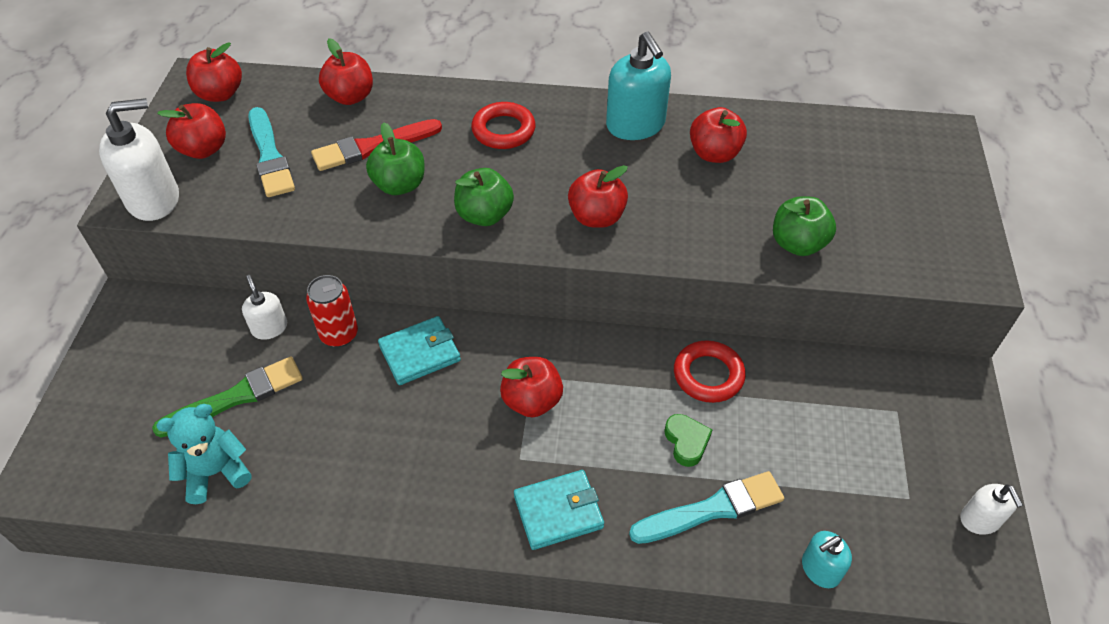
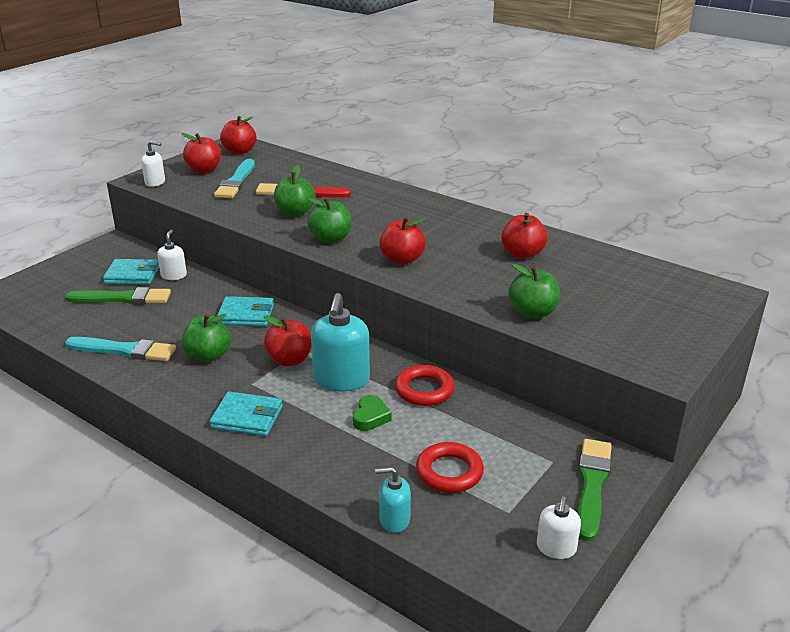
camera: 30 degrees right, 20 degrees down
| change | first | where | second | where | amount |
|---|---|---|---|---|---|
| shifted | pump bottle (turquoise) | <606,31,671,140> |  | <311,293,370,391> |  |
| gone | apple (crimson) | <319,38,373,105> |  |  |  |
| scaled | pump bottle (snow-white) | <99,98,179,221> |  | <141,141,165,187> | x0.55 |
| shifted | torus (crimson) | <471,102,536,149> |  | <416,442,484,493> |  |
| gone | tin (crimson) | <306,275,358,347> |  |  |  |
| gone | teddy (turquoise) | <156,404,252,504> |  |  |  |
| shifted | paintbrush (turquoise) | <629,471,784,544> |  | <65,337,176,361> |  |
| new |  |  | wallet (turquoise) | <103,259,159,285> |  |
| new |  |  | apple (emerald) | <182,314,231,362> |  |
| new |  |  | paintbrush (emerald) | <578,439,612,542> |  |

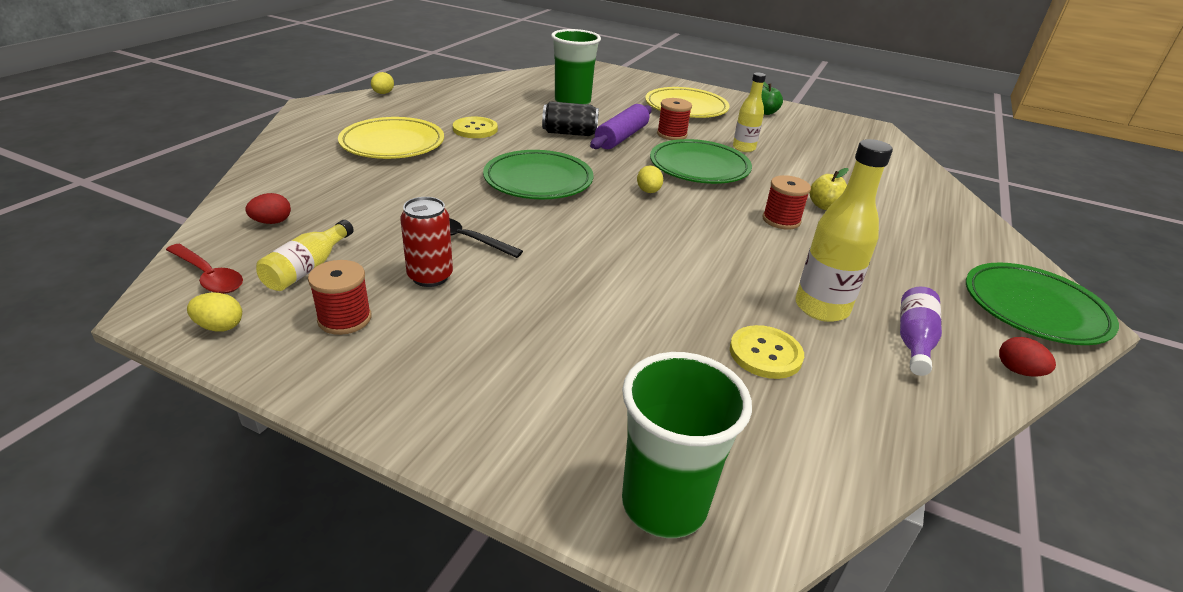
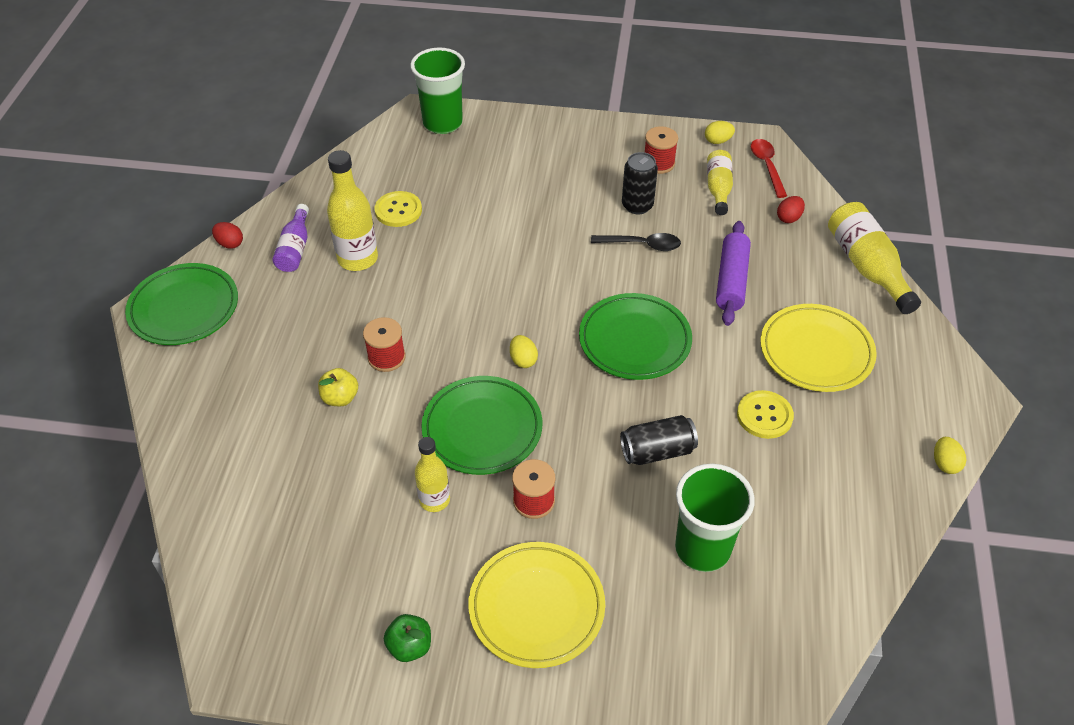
camera: 165 degrees right, 15 degrees up
| change | first | where | second | where | amount |
|---|---|---|---|---|---|
| shifted | pastry roller (purple) | <590,104,652,149> |  | <716,221,751,326> |  |
| repainted | tin (crimson) | <400,197,453,287> | tin (jet-black) | <622,152,658,214> |  |
| rotated | spoon (crimson) | <166,244,243,294> |  | <751,139,787,198> | 60 degrees clockwise |
| new |  |  | bottle (yellow) | <828,202,921,314> |  |

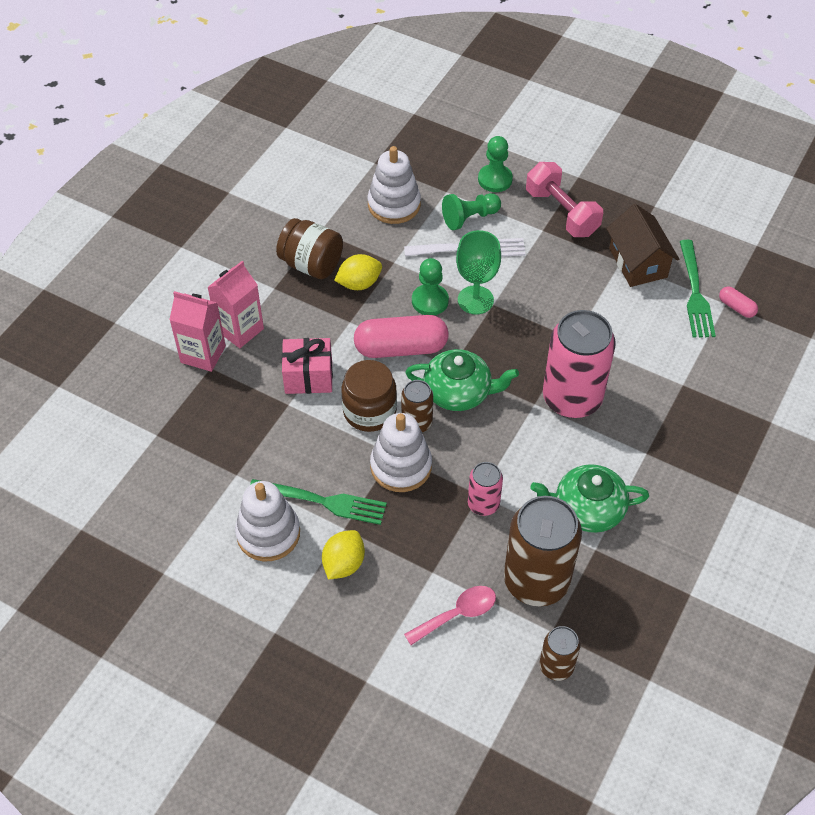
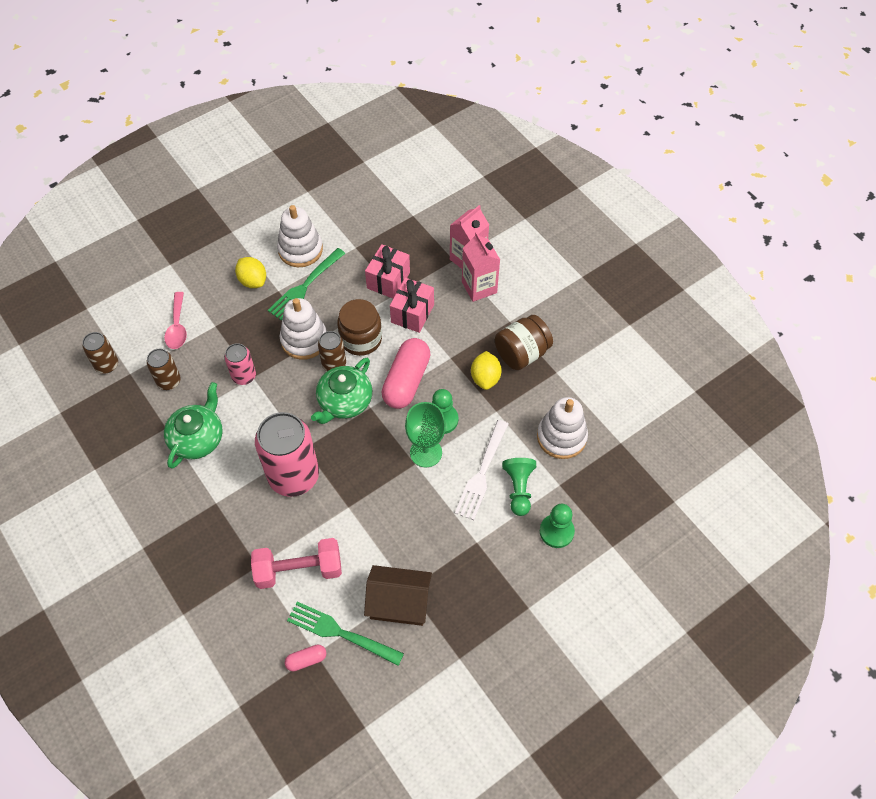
camera: 115 degrees right, 5 degrees up
| change | first | where | second | where | amount |
|---|---|---|---|---|---|
| shifted | dumbbell (rosy) | <526,162,603,237> |  | <251,538,342,589> |  |
| scaled | tin (dark brown) | <504,496,582,606> |  | <146,349,181,390> | x0.51 |
| new |  |  | gift (rosy) | <365,244,410,298> |  |

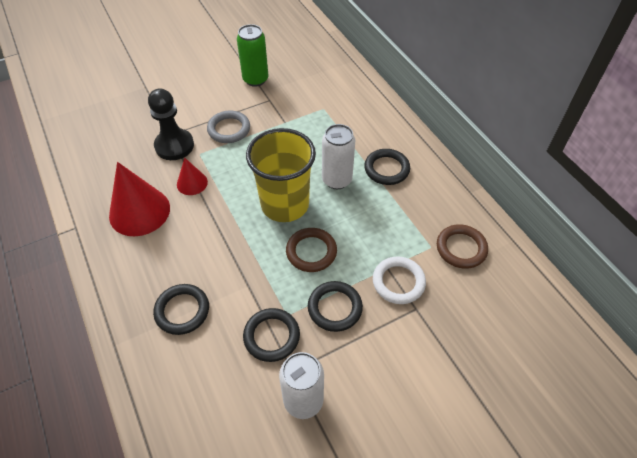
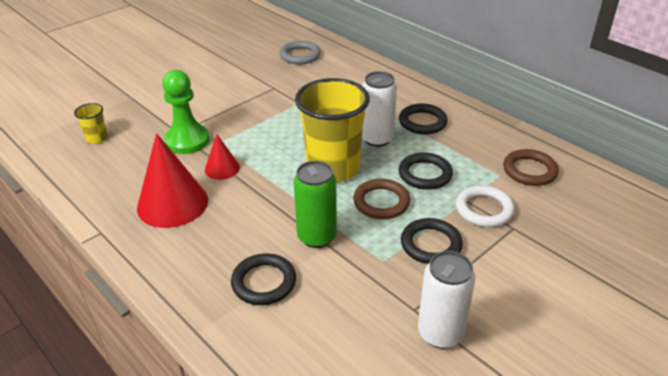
camera: 15 degrees left, 15 degrees down
| change | first | where | second | where | amount |
|---|---|---|---|---|---|
| shifted | tin (emerald) | <237,24,268,87> |  | <293,161,337,248> |  |
| repainted | pawn (jet-black) | <148,88,194,160> | pawn (emerald) | <162,70,210,154> |  |
| shifted | torus (grey) | <207,110,250,143> |  | <279,41,321,64> |  |
| shifted | torus (jet-black) | <243,308,300,362> |  | <398,152,453,190> |  |
| new |  |  | beaker (yellow) | <74,103,108,144> |  |

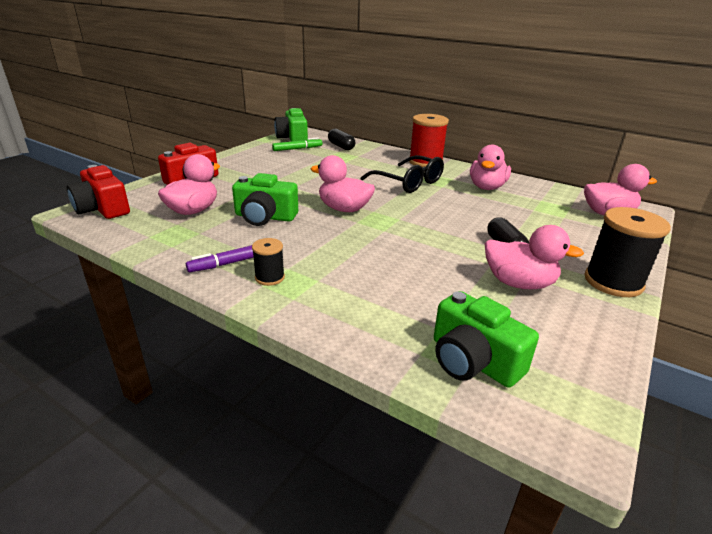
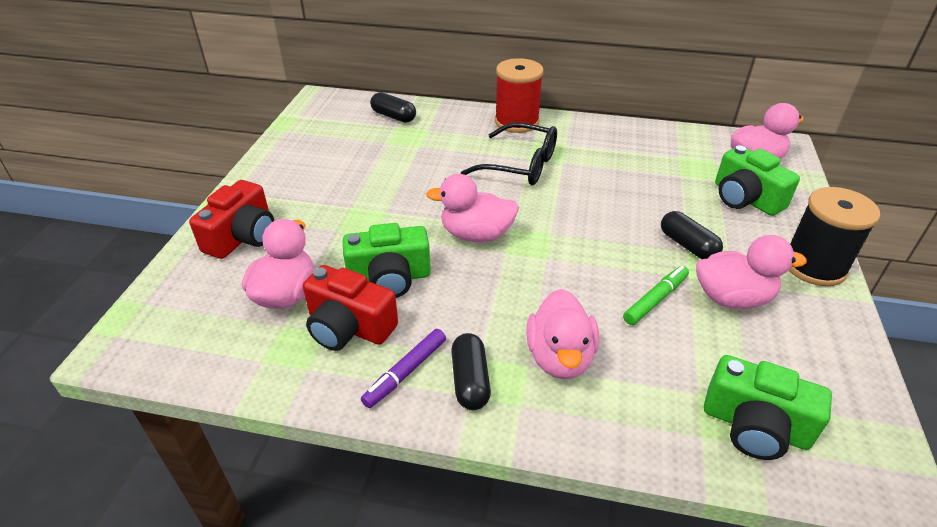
camera: 20 degrees left, 10 degrees up
| change | first | where | second | where | amount |
|---|---|---|---|---|---|
| shifted | camera (emerald) | <274,108,308,142> |  | <715,145,800,216> |  |
| shifted | felt pen (emerald) | <272,137,322,151> |  | <623,266,689,325> |  |
| shifted | duck (rosy) | <470,144,511,190> |  | <526,289,599,379> |  |
| shifted | camera (crimson) | <67,165,130,219> |  | <303,265,398,351> |  |
| swapped | bobbin (jet-black) | <252,238,285,286> | pill shape (jet-black) | <451,333,491,410> |  |

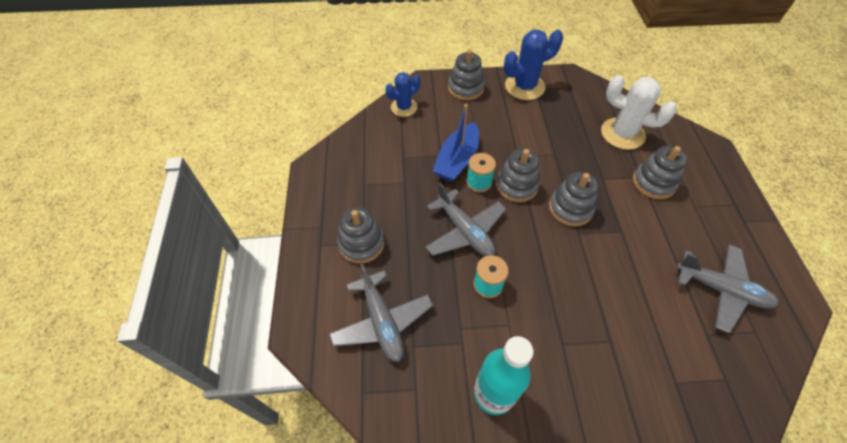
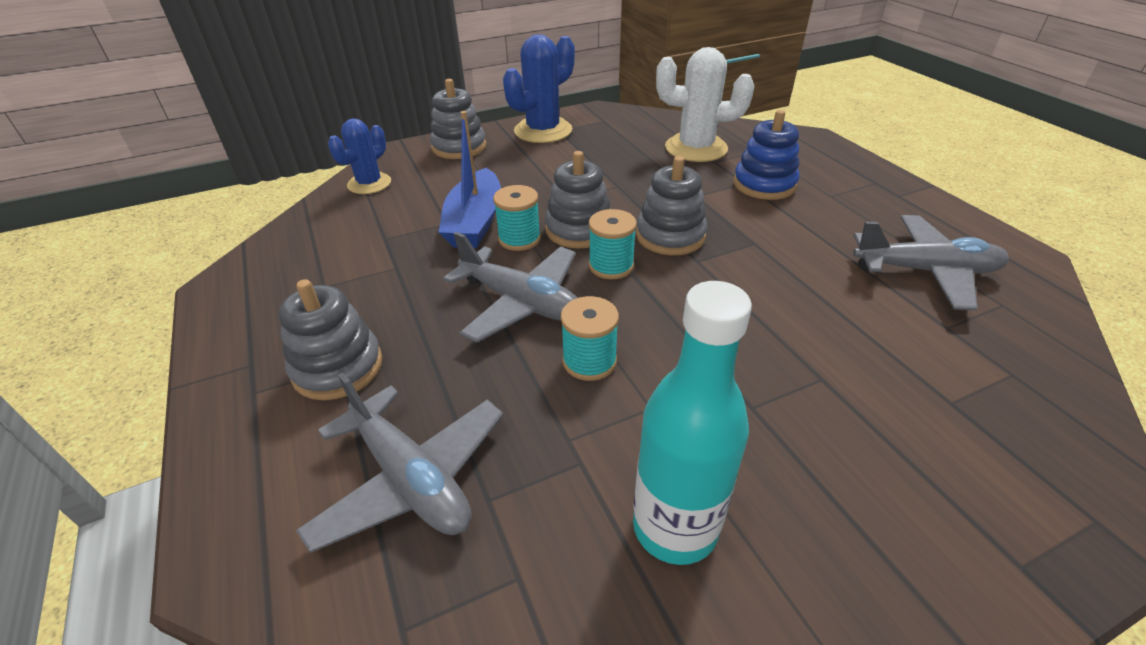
camera: 20 degrees left, 15 degrees down
| change | first | where | second | where | amount |
|---|---|---|---|---|---|
| repainted | stacking toy (grey) | <633,146,687,199> | stacking toy (blue) | <734,110,800,200> |  |
| new |  |  | bobbin (turquoise) | <589,209,637,279> |  |

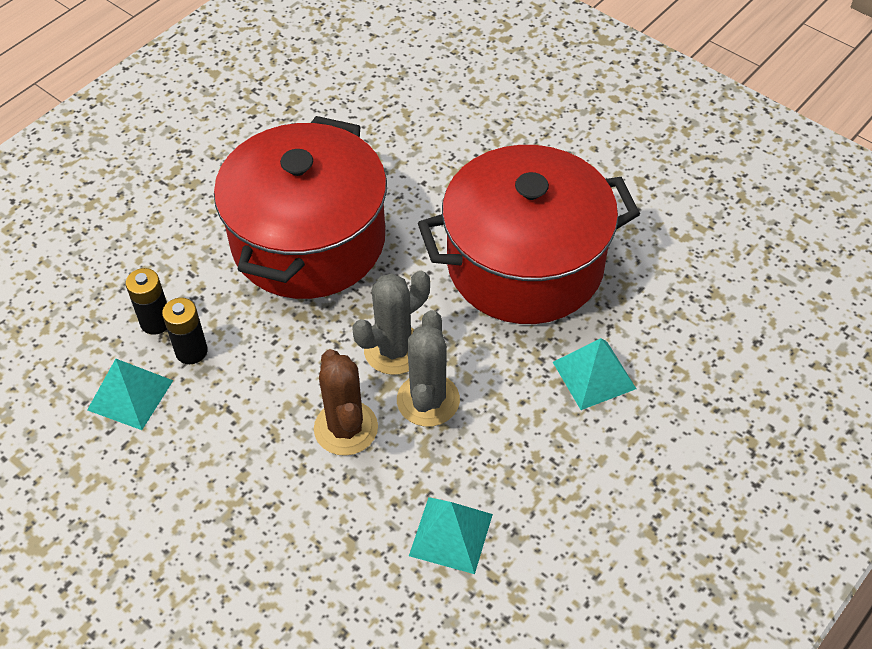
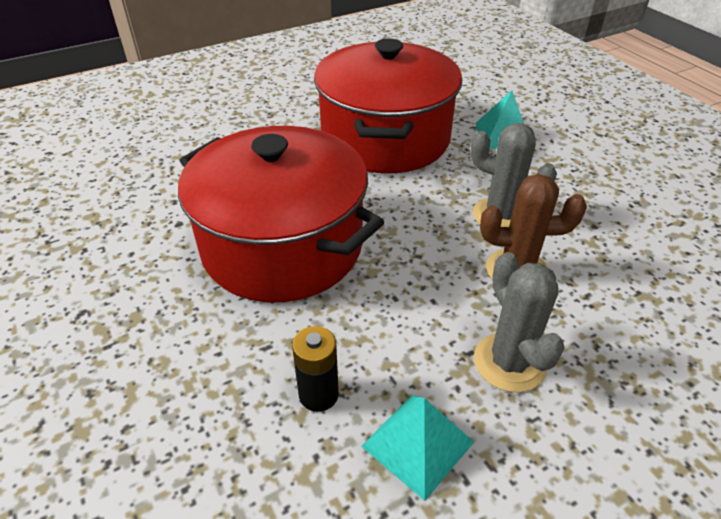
camera: 70 degrees left, 10 degrees down
| change | first | where | second | where | amount |
|---|---|---|---|---|---|
| shifted | saguaro cactus (grey) | <353,271,430,375> |  | <474,252,565,392> |  |
| gone | battery (jet-black) | <162,298,208,364> |  |  |  |
| gone | pyramid shape (turquoise) | <409,497,493,574> |  |  |  |

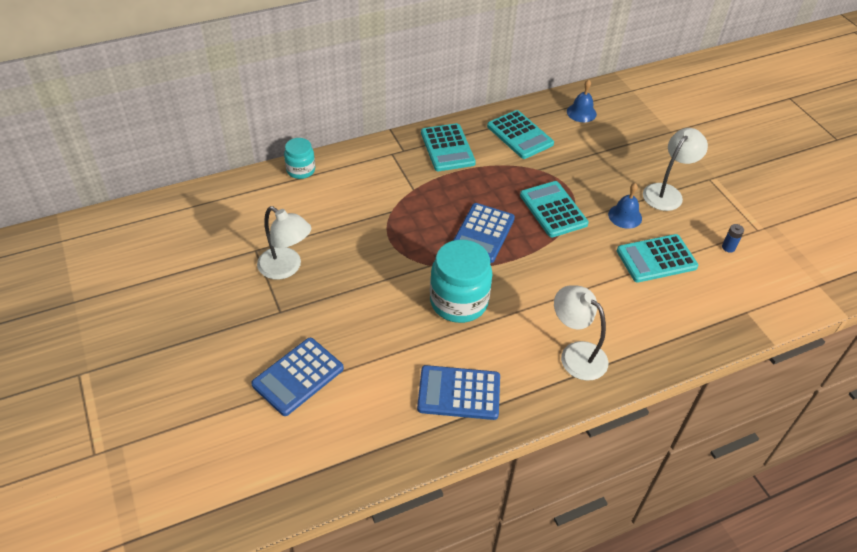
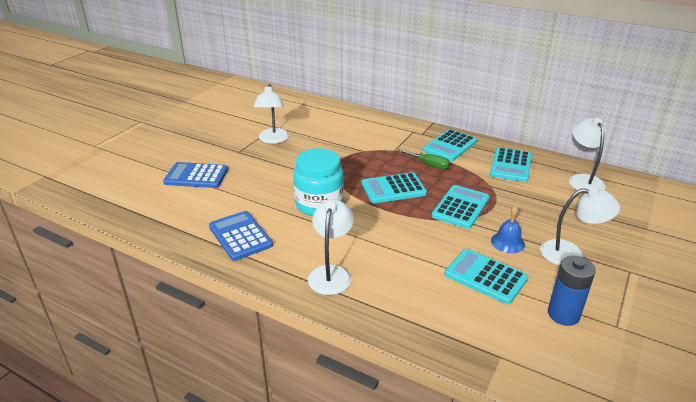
camera: 55 degrees right, 15 degrees down
| change | first | where | second | where | amount |
|---|---|---|---|---|---|
| swapped | bell (blue) | <567,80,597,122> | desk lamp (snow-white) | <569,118,606,190> |  |
| gone | jam jar (turquoise) | <284,138,315,179> |  |  |  |
| repainted | pocket calculator (blue) | <453,203,515,263> | pocket calculator (turquoise) | <362,172,427,203> |  |
| scaled | battery (blue) | <722,224,744,253> |  | <548,256,596,326> | x2.07 |
| new |  |  | hand screwdriver (emerald) | <397,149,450,170> |  |

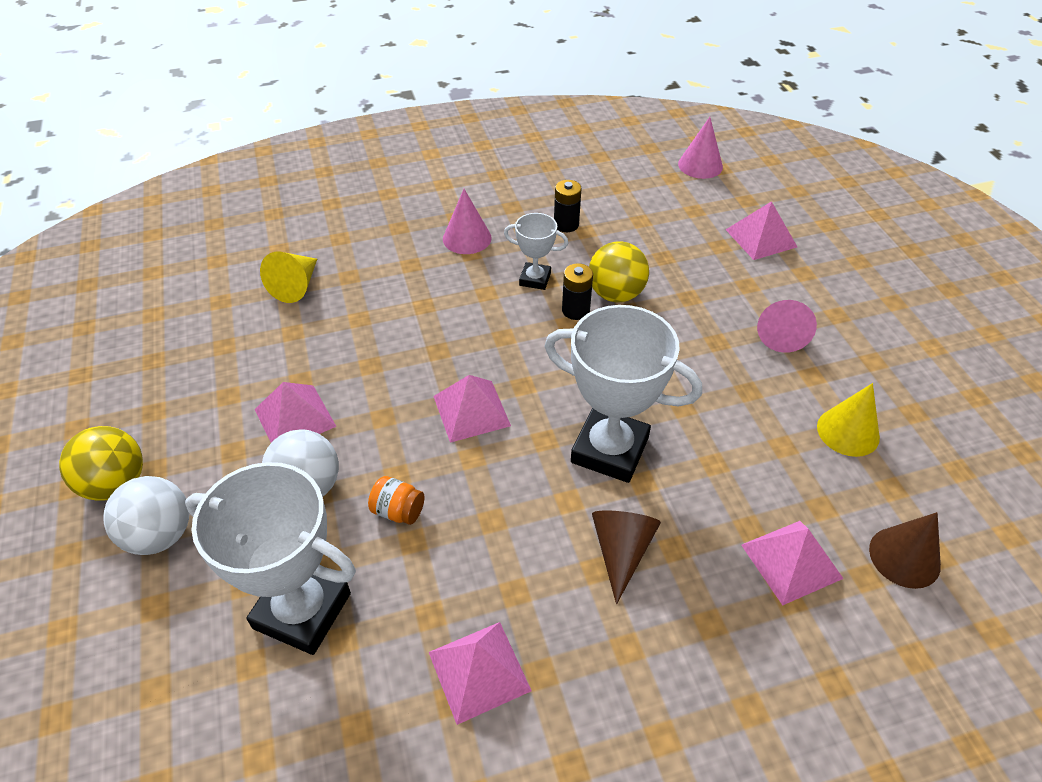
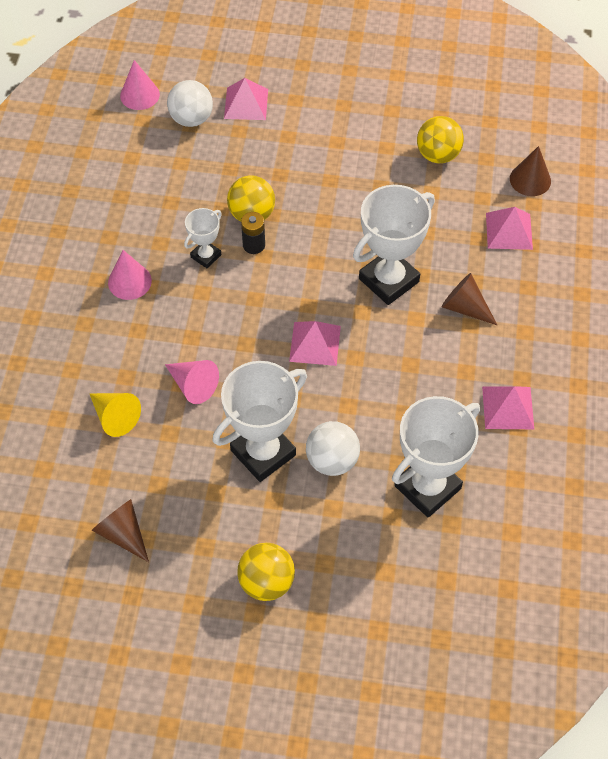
camera: 65 degrees left, 10 degrees up
| change | first | where | second | where | amount |
|---|---|---|---|---|---|
| gone | battery (jet-black) | <554,180,581,232> |  |  |  |
| shifted | cone (rosy) | <757,300,817,353> |  | <165,360,219,404> |  |
| swapped | pyramid shape (rosy) | <255,382,337,443> | prize cup (snow-white) | <212,361,307,482> |  |
| swapped | cone (yellow) | <817,383,880,457> | play ball (yellow) | <417,116,464,163> |  |
| shifted | play ball (snow-white) | <103,476,189,555> |  | <167,80,213,127> |  |
| gone | jam jar (orange-coloured) | <368,476,425,525> |  |  |  |
| new |  |  | cone (dark brown) | <92,499,149,562> |  |

